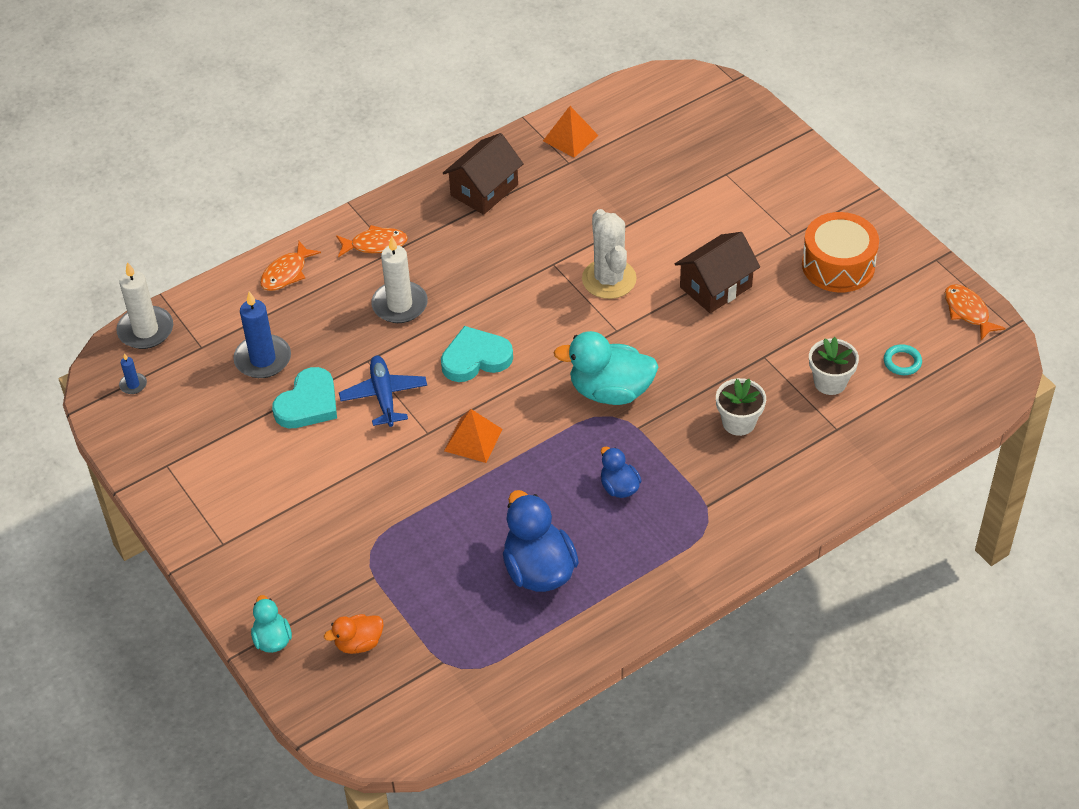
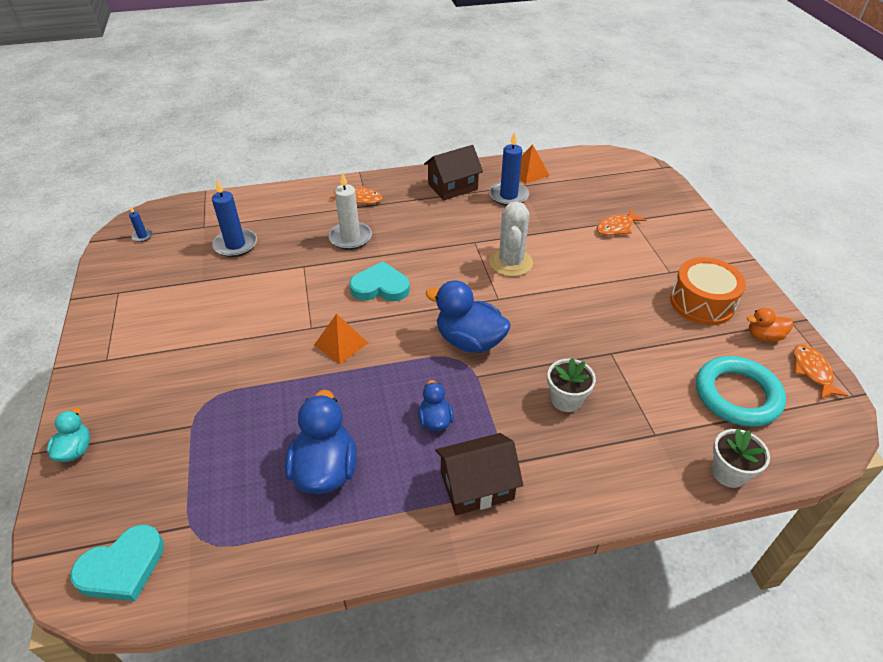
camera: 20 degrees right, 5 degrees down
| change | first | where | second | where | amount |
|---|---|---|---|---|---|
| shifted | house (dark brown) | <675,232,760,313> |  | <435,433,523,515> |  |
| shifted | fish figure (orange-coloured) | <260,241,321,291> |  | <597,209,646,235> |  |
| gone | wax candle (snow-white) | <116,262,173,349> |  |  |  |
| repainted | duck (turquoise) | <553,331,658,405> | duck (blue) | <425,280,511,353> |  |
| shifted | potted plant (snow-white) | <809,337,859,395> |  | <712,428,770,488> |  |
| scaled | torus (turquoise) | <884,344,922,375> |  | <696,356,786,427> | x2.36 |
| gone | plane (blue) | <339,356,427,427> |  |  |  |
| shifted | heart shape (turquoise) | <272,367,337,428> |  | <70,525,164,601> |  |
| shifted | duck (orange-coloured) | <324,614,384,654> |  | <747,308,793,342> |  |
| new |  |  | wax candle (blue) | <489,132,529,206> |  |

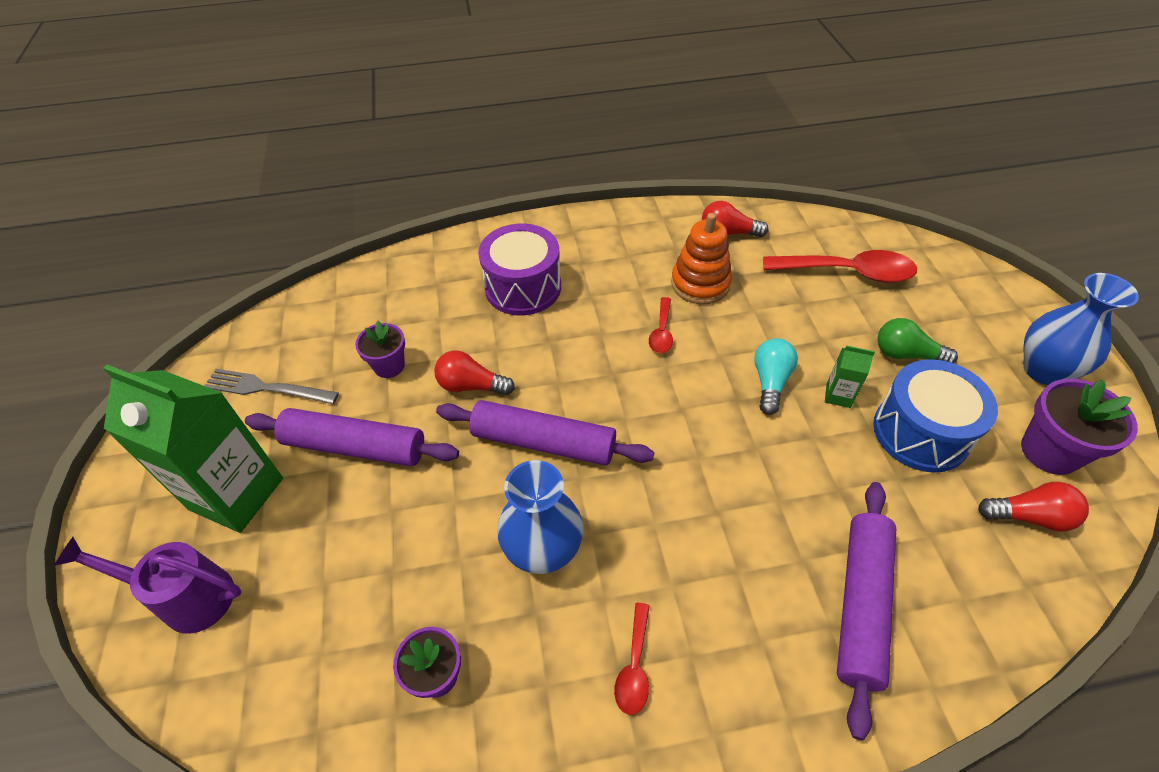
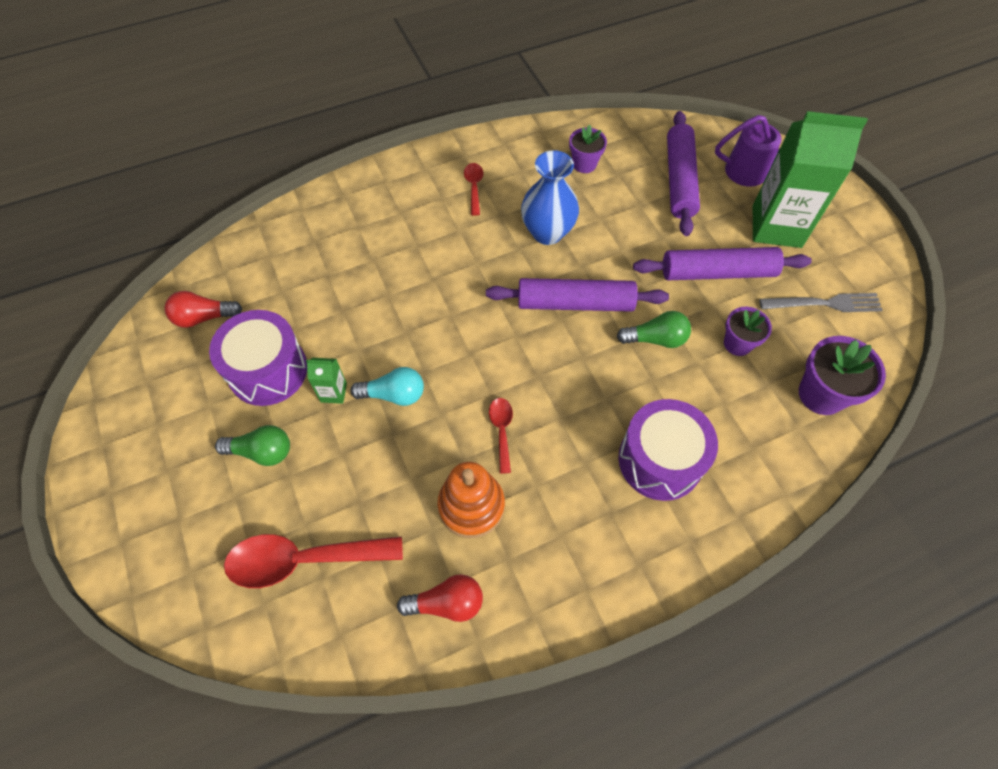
camera: 165 degrees right, 10 degrees up
| change | first | where | second | where | amount |
|---|---|---|---|---|---|
| gone | flower vase (blue) | <1023,273,1139,385> |  |  |  |
| rotated | light bulb (turquoise) | <754,338,798,415> |  | <351,367,424,406> | 90 degrees counterclockwise |
| repainted | light bulb (crimson) | <434,350,515,395> | light bulb (emerald) | <617,311,691,348> |  |
| repainted | toy drum (blue) | <873,359,998,473> | toy drum (purple) | <209,310,307,406> |  |
| shifted | potted plant (purple) | <1021,379,1138,475> |  | <799,336,886,415> |  |
| shifted | pastry roller (purple) | <837,482,896,740> |  | <667,111,700,236> |  |

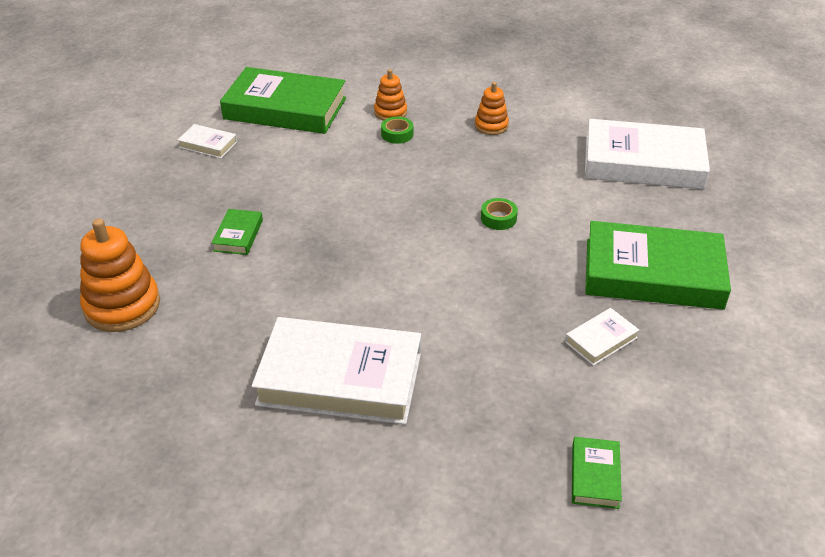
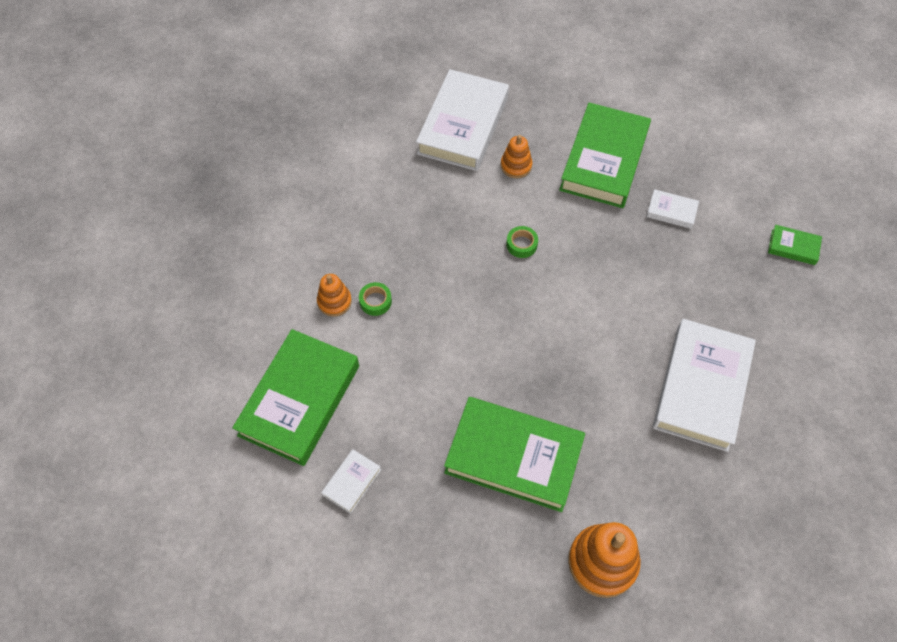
camera: 80 degrees left, 20 degrees up
| change | first | where | second | where | amount |
|---|---|---|---|---|---|
| shifted | stacking toy (orange-coloured) | <475,82,509,135> |  | <501,135,532,178> |  |
| scaled | book (emerald) | <211,209,263,255> |  | <444,397,585,512> | x2.30 |
| rotated | book (snow-white) | <565,308,639,366> |  | <647,189,699,229> | 45 degrees counterclockwise |

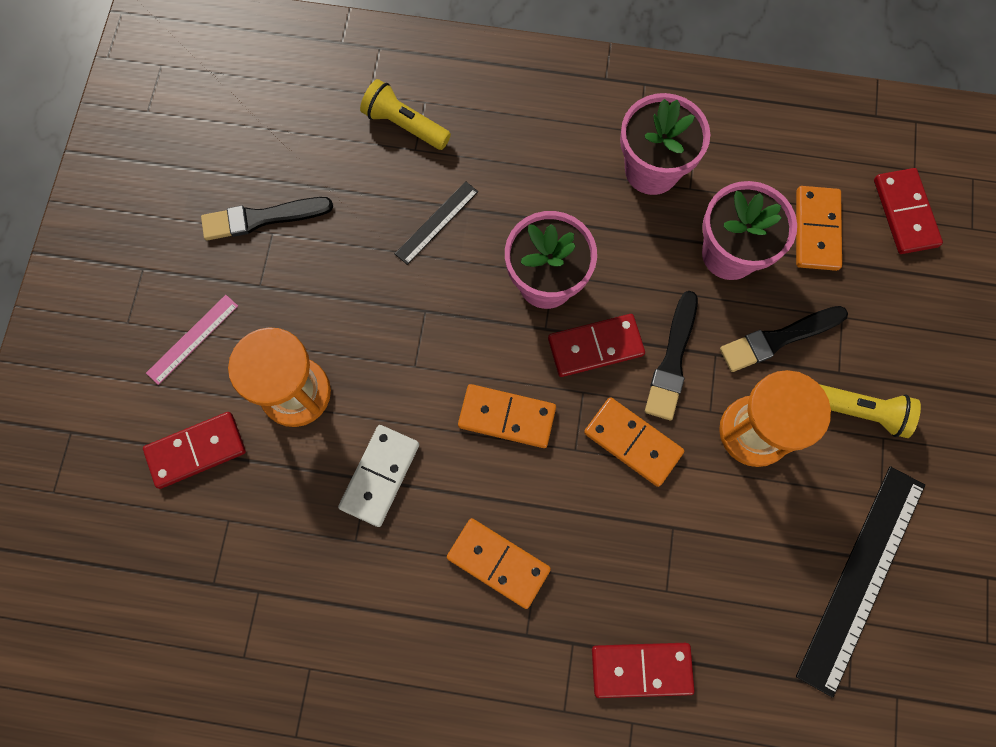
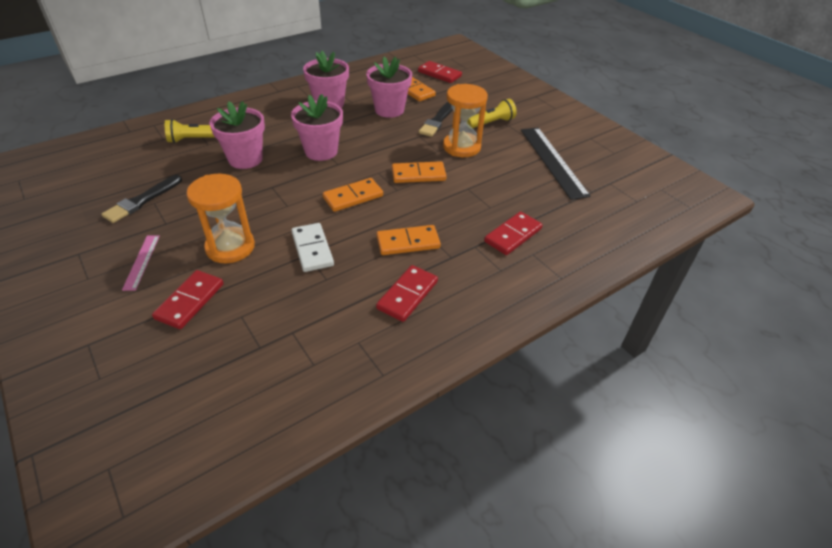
camera: 45 degrees left, 30 degrees down
| change | first | where | second | where | amount |
|---|---|---|---|---|---|
| swapped | measuring stick (jet-black) | <395,181,478,265> | potted plant (rosy) | <210,101,265,169> |  |
| gone | paintbrush (jet-black) | <645,291,698,420> |  |  |  |
| shifted | domino (crimson) | <548,314,645,377> |  | <376,265,438,322> |  |

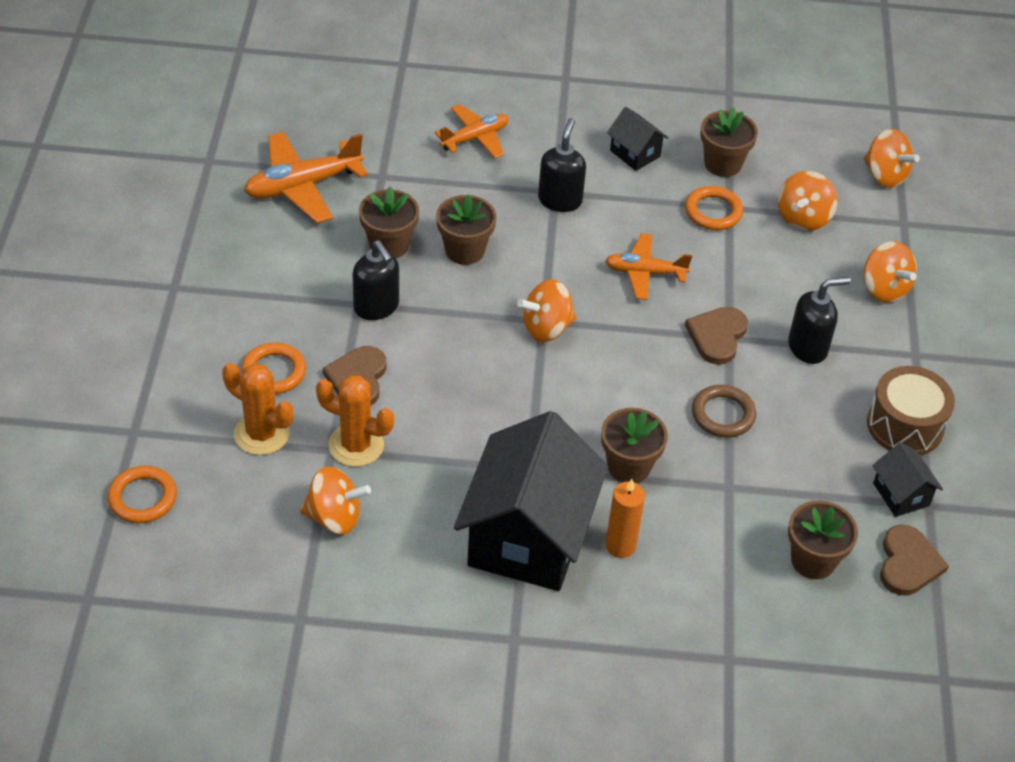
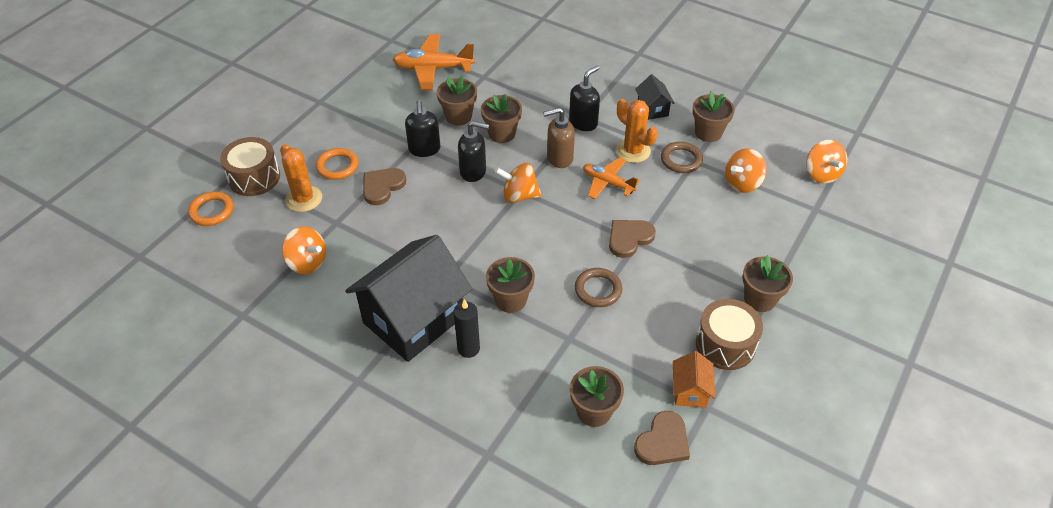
camera: 30 degrees right, 0 degrees up
| change | first | where | second | where | amount |
|---|---|---|---|---|---|
| gone | plane (orange-coloured) | <435,104,508,158> |  |  |  |
| repainted | torus (orange-coloured) | <685,186,743,230> | torus (dark brown) | <661,142,703,173> |  |
| gone | whirligig (orange-coloured) | <864,241,917,303> |  |  |  |
| shifted | pump bottle (jet-black) | <788,277,851,364> |  | <458,121,489,182> |  |
| shifted | saguaro cactus (orange-coloured) | <316,375,394,467> |  | <616,99,658,163> |  |
| repainted | house (jet-black) | <872,442,943,517> | house (orange-coloured) | <673,351,716,408> |  |
| repainted | wax candle (orange-coloured) | <605,479,645,558> | wax candle (jet-black) | <454,299,480,358> |  |
| new |  |  | pump bottle (dark brown) | <543,107,575,168> |  |
| new |  |  | toy drum (dark brown) | <220,137,280,196> |  |
| new |  |  | potted plant (dark brown) | <743,255,793,312> |  |

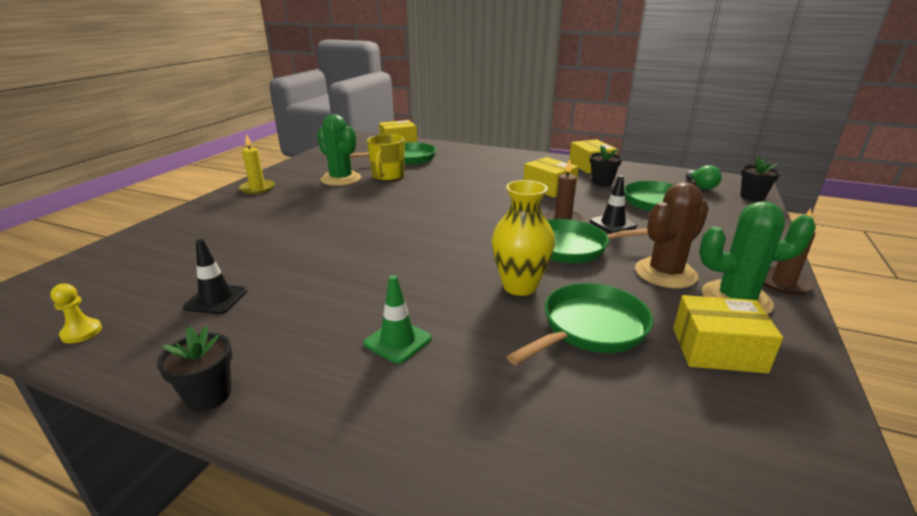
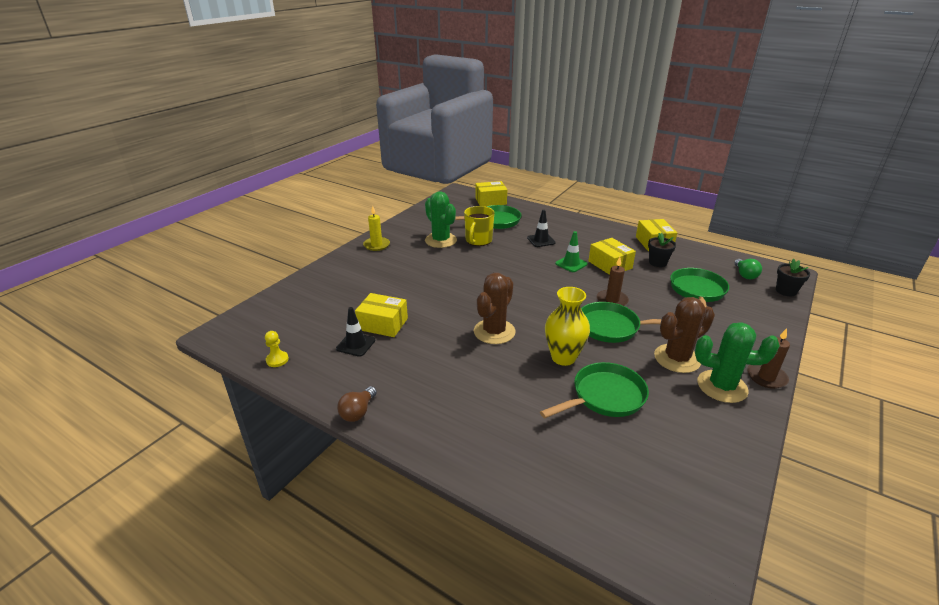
camera: 10 degrees right, 5 degrees up
| change | first | where | second | where | amount |
|---|---|---|---|---|---|
| shifted | road cone (jet-black) | <590,175,637,234> |  | <527,210,556,247> |  |
| shifted | road cone (emerald) | <364,275,432,364> |  | <555,231,588,272> |  |
| shifted | box (yellow) | <673,295,783,373> |  | <355,293,408,337> |  |
| swapped | potted plant (jet-black) | <157,326,232,411> | light bulb (dark brown) | <337,386,377,422> |  |
| new |  |  | saguaro cactus (dark brown) | <474,273,516,344> |  |

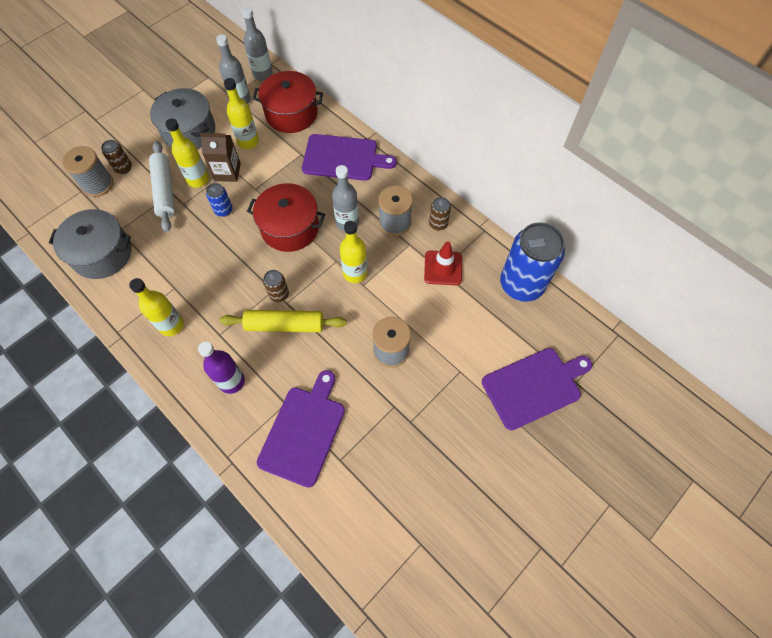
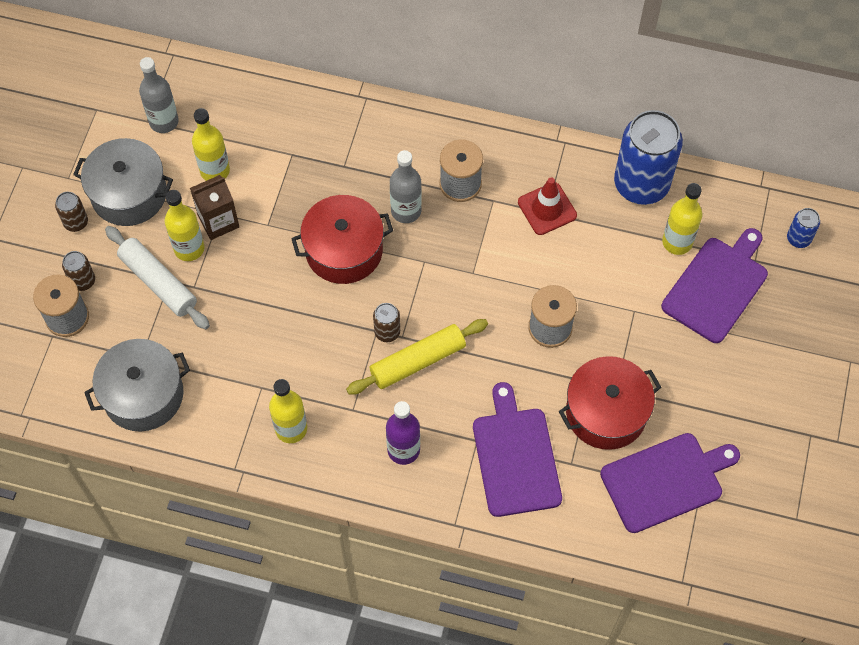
camera: 30 degrees left, 0 degrees up
| change | first | where | second | where | amount |
|---|---|---|---|---|---|
| gone | bottle (grey) | <242,7,273,81> |  |  |  |
| shifted | cooking pot (crimson) | <253,71,323,133> |  | <559,356,661,450> |  |
| shifted | cutting board (purple) | <302,134,397,181> |  | <600,433,740,533> |  |
| shifted | tin (blue) | <206,183,233,217> |  | <787,208,820,248> |  |
| shifted | tin (dark brown) | <429,197,451,231> |  | <55,192,88,232> |  |
| shifted | bottle (yellow) | <340,221,367,283> |  | <662,183,702,255> |  |

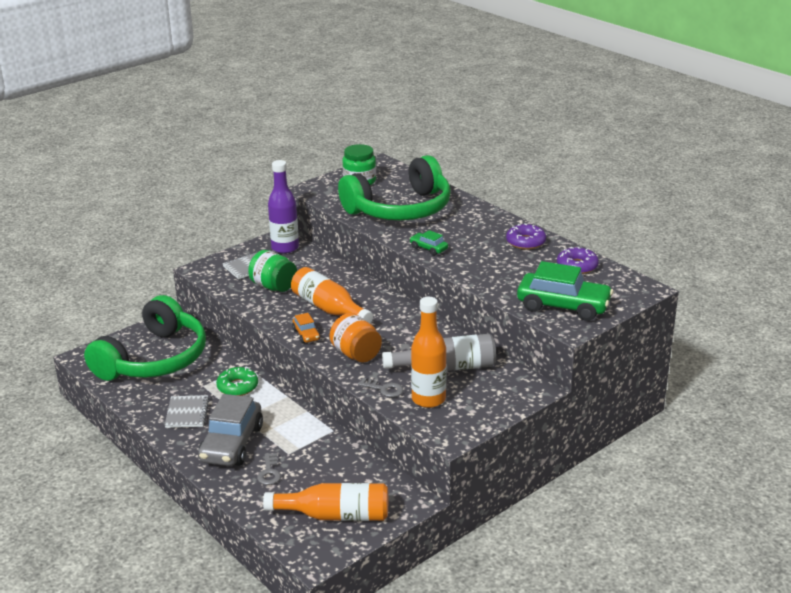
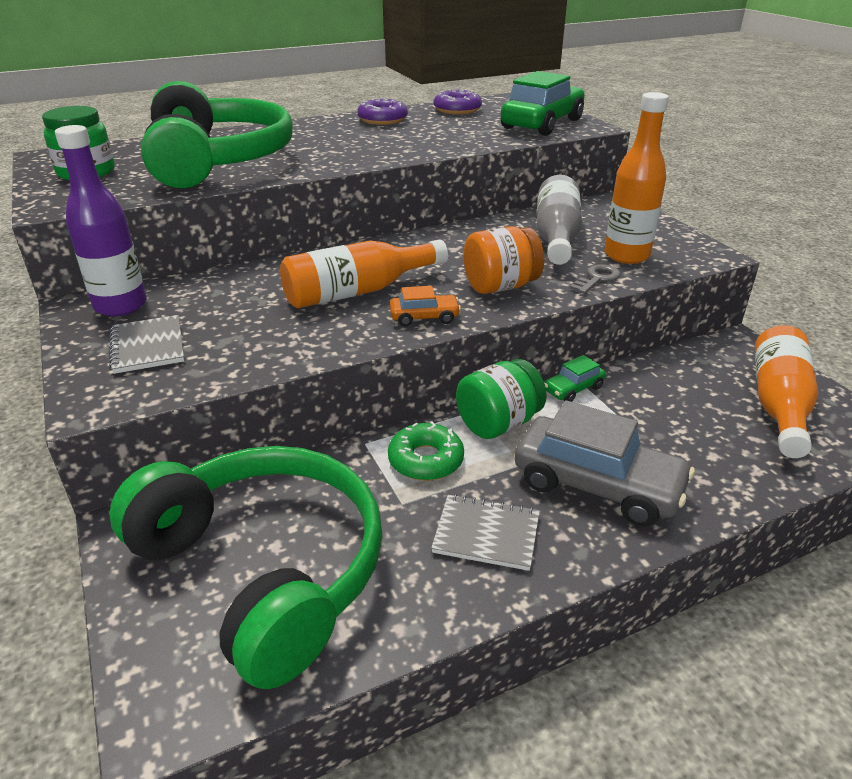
camera: 75 degrees left, 5 degrees up
| change | first | where | second | where | amount |
|---|---|---|---|---|---|
| shifted | automobile (emerald) | <409,230,448,256> |  | <544,355,606,402> |  |
| shifted | jam jar (emerald) | <248,250,297,292> |  | <456,359,547,439> |  |
| gone | door key (grey) | <257,453,281,485> |  |  |  |

